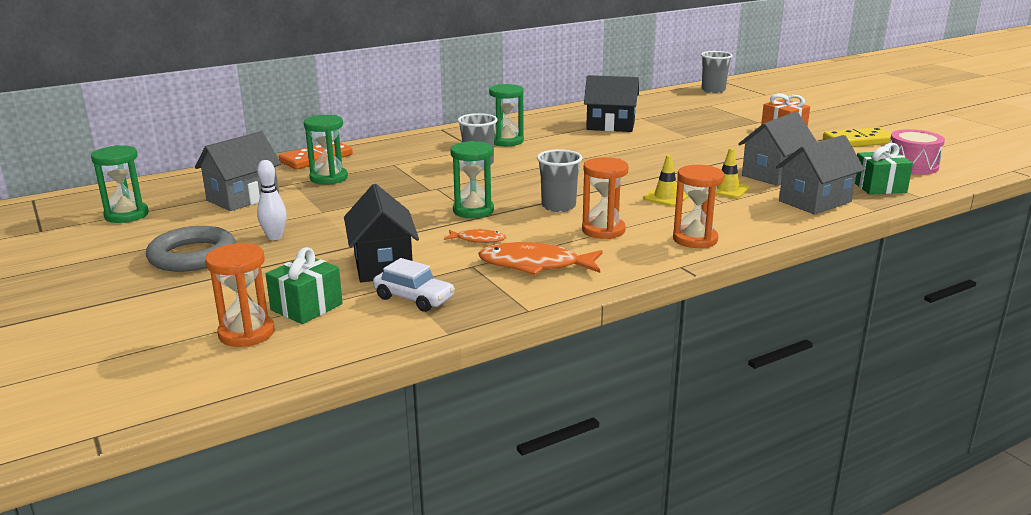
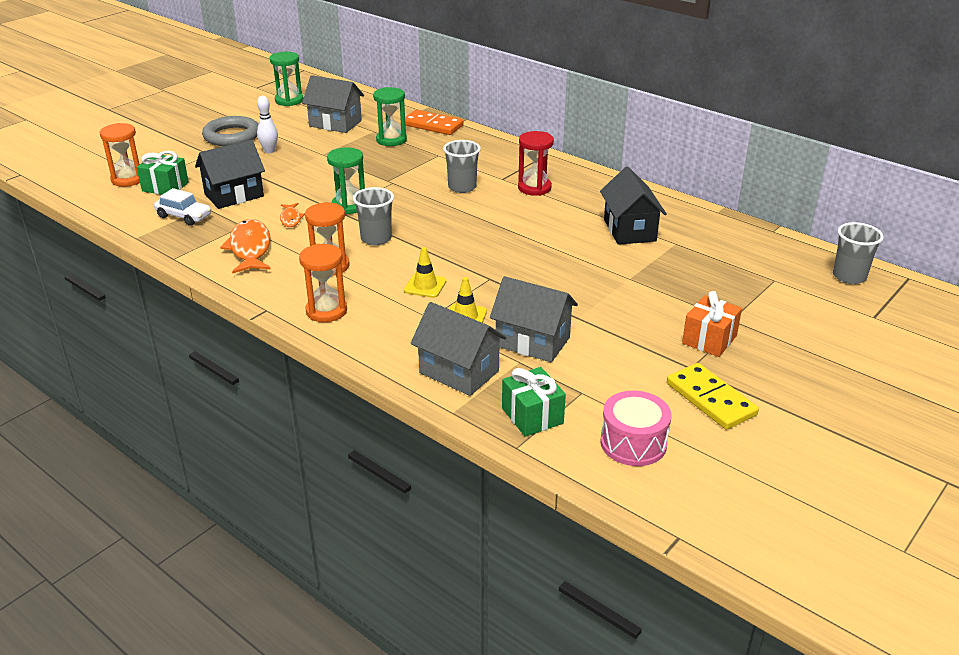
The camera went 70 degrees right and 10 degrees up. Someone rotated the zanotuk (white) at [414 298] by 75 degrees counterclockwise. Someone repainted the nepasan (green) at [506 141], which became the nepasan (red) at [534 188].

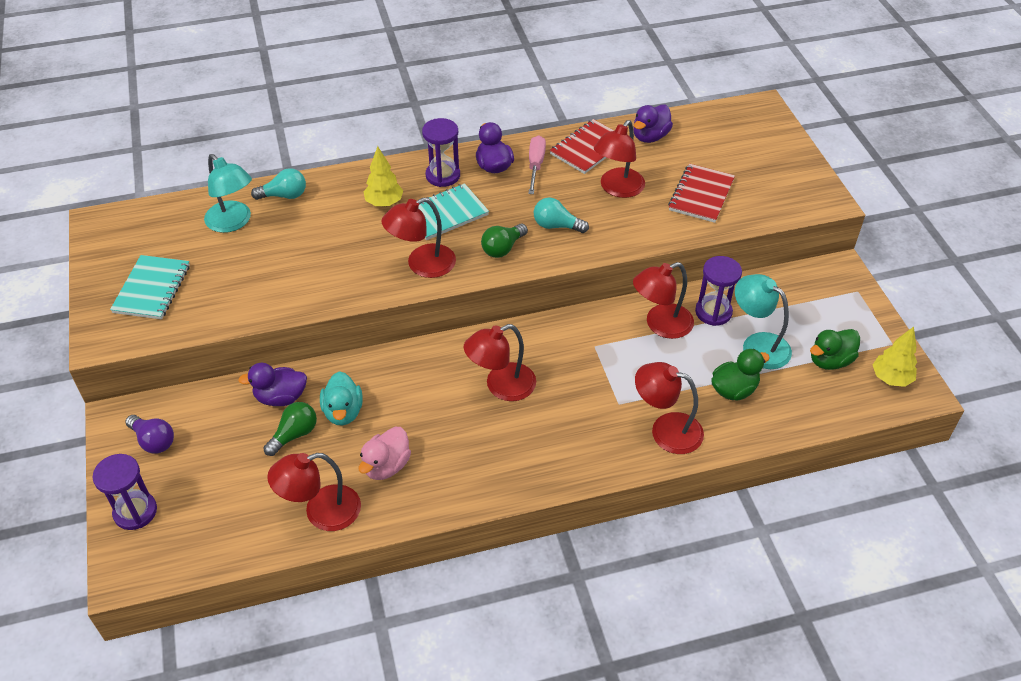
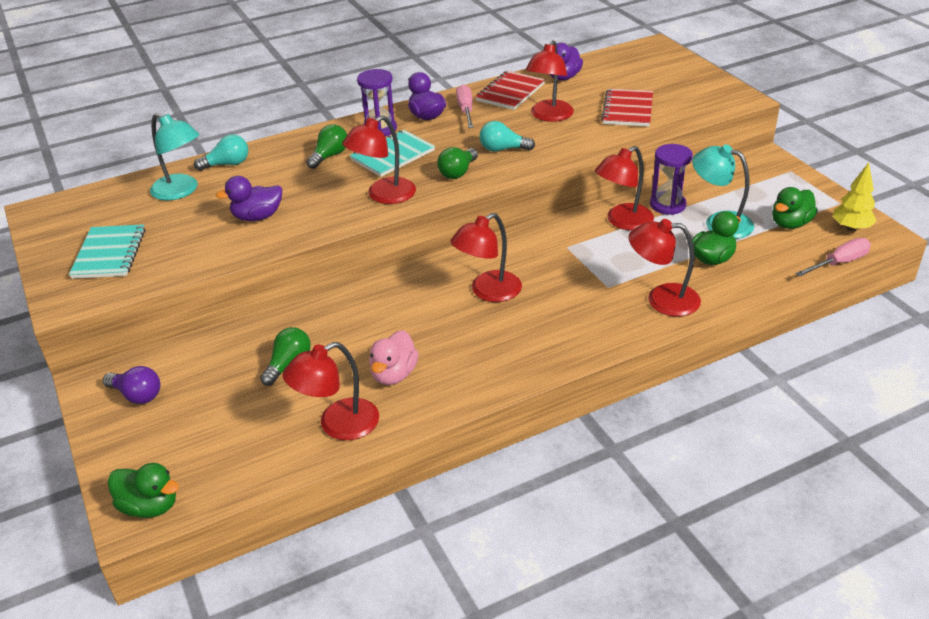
The camera went 10 degrees left and 10 degrees down. Someone took away the nepasan (purple) at [135 512]. Someone carried the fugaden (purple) from [280 397] to [257 217]. Someone took away the fugaden (turquoise) at [343 412]. Someone swapped the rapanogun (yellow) at [384 203] for the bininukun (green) at [329 156]. Someone put down the fugaden (green) at [150 506]. Someone put down the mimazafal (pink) at [839 263].

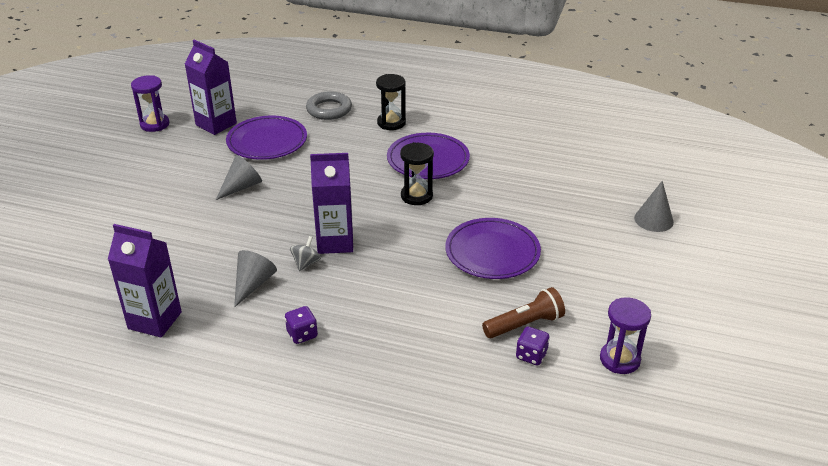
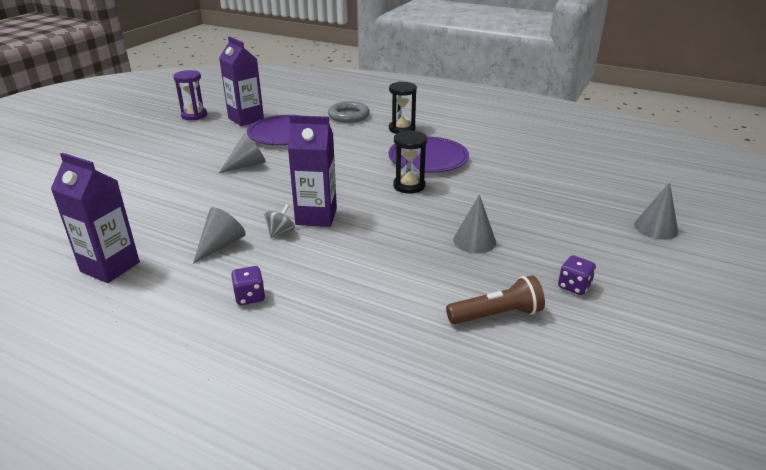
The camera went 10 degrees right and 5 degrees down. Someone swapped the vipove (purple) at [492 252] for the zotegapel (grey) at [474 241]. Someone carried the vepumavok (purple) from [531 355] to [574 286]. Someone took away the nepasan (purple) at [619 359].

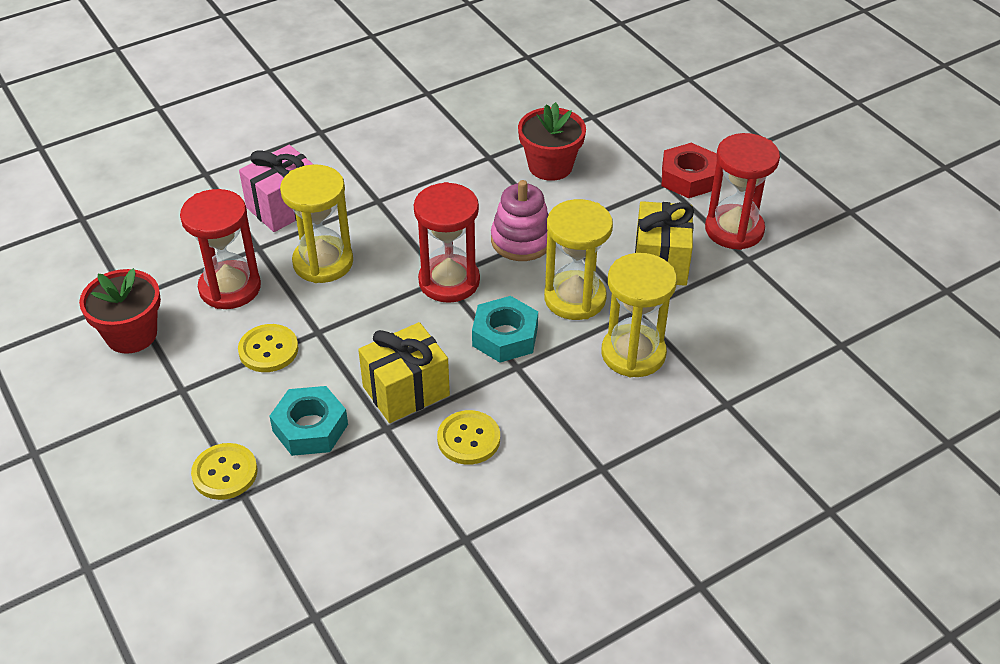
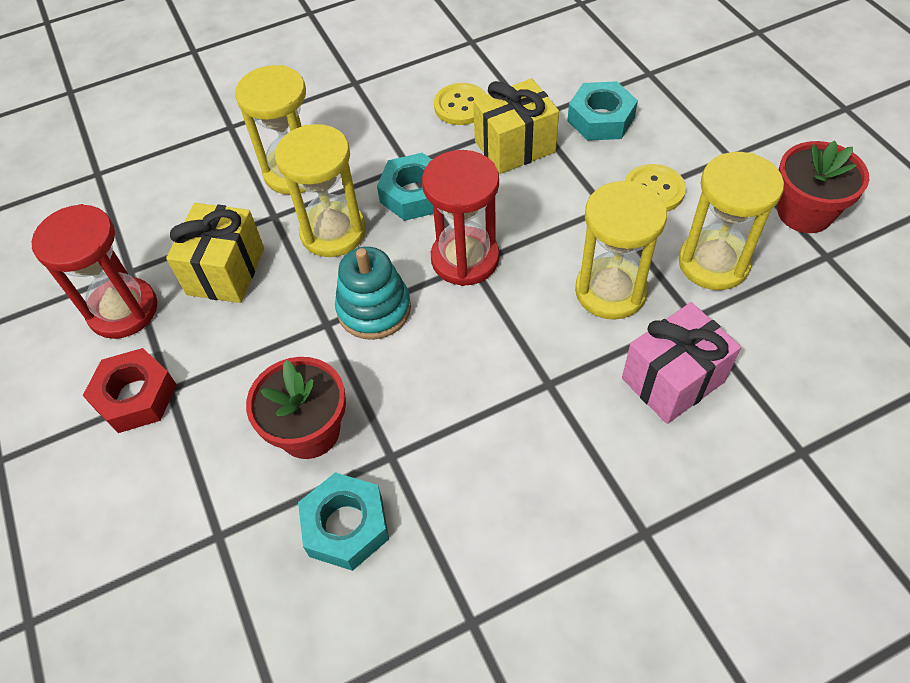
The camera went 170 degrees left and 10 degrees up. Someone repainted the nepasan (red) at [230 288], which became the nepasan (yellow) at [713 263]. Someone took away the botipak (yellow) at [225 473]. Someone repainted the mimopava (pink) at [521 240], which became the mimopava (turquoise) at [374 309]. Someone put down the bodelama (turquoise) at [346 526].

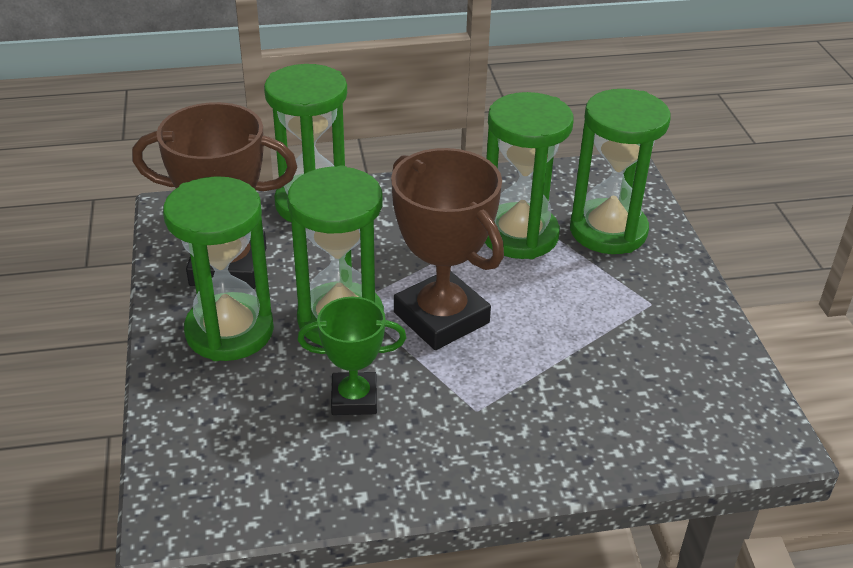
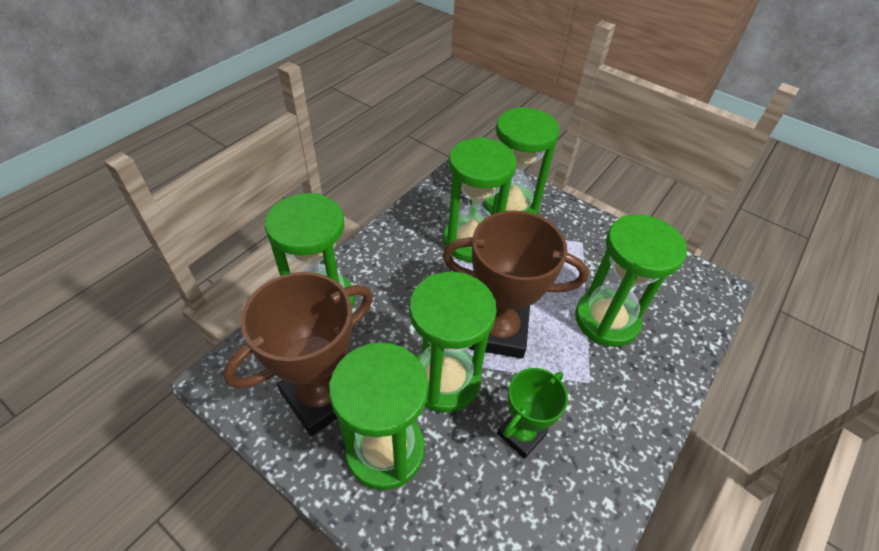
The camera went 45 degrees left and 10 degrees up. Someone put down the nepasan (green) at [606 320].

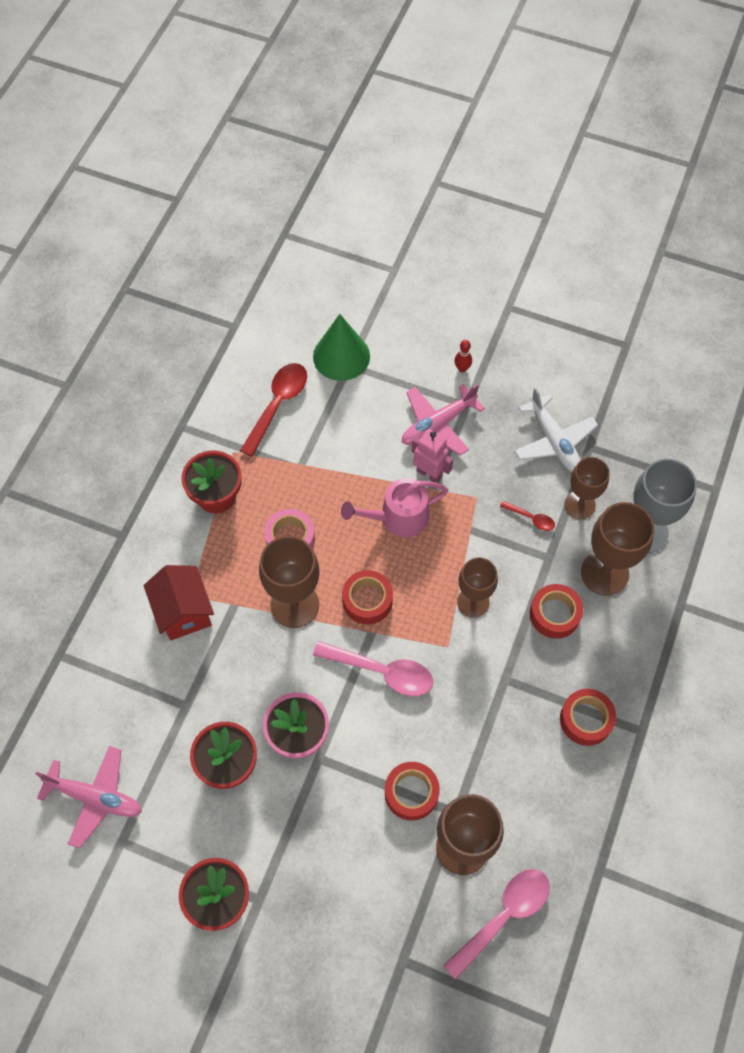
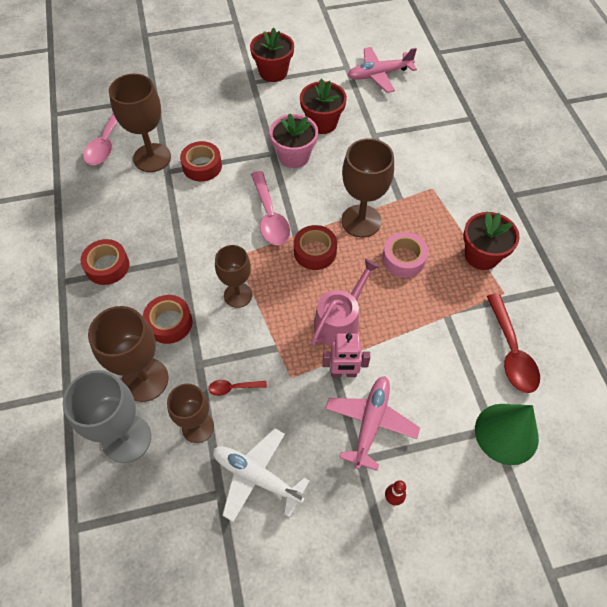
The camera went 145 degrees right and 5 degrees down. Someone took away the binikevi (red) at [183 612]. Someone rotated the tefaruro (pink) at [382 672] by 90 degrees counterclockwise.

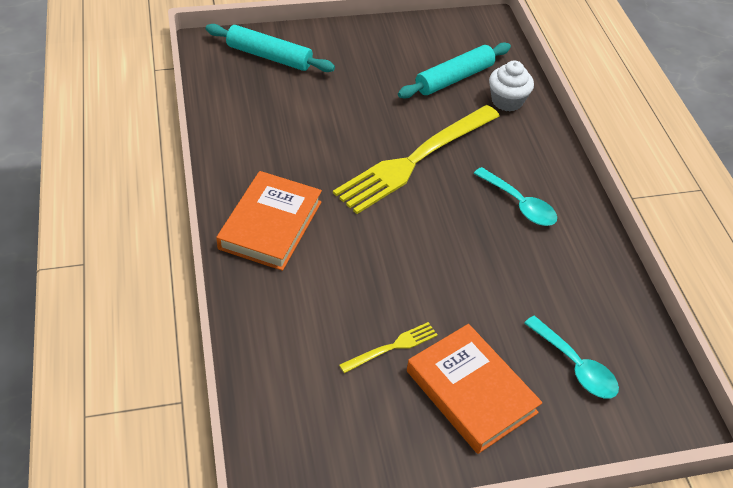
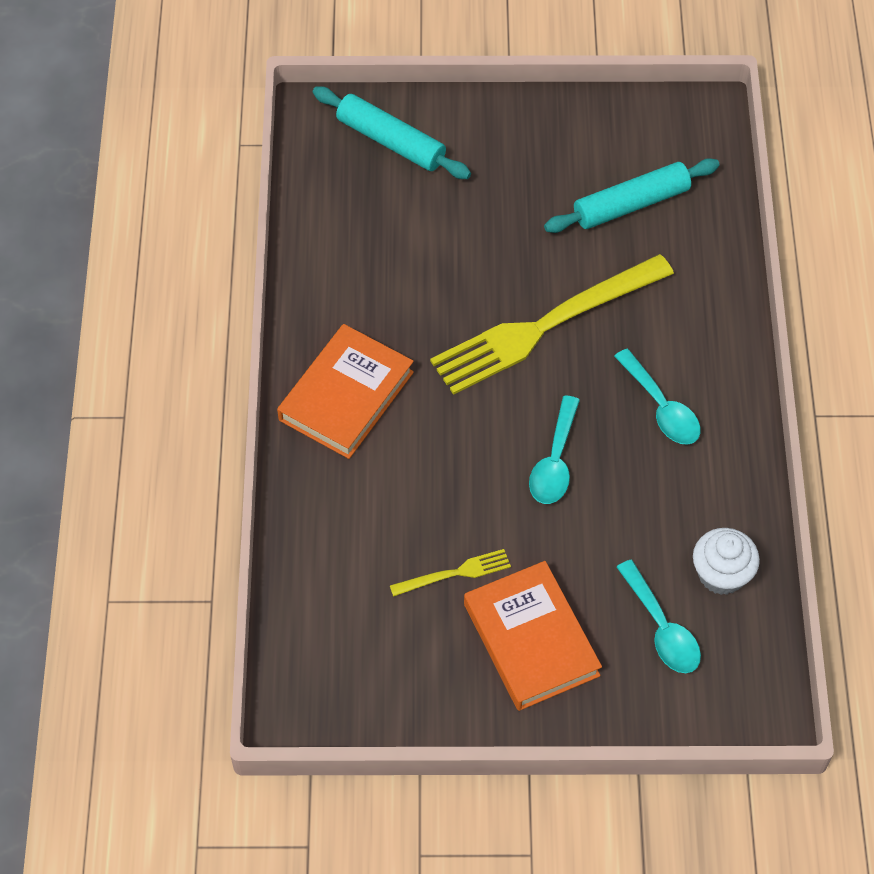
The camera went 15 degrees right and 10 degrees up. Someone carried the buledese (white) from [507 101] to [721 574]. Someone put down the tefaruro (turquoise) at [555 462].

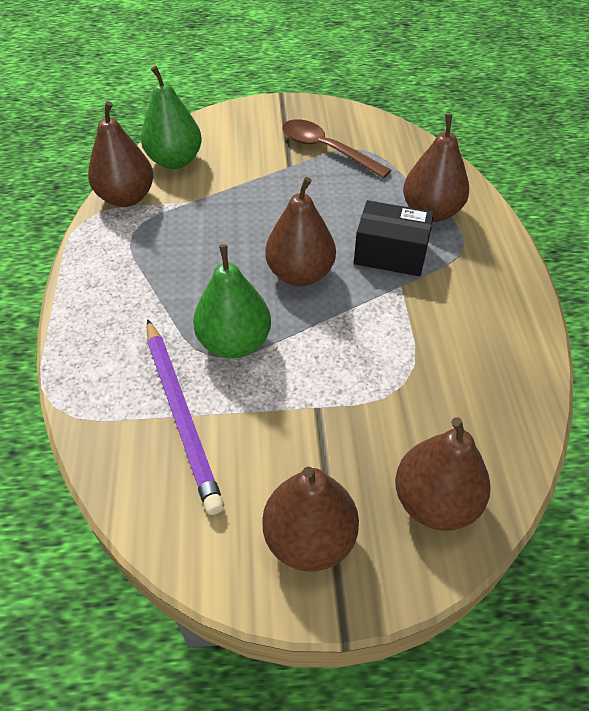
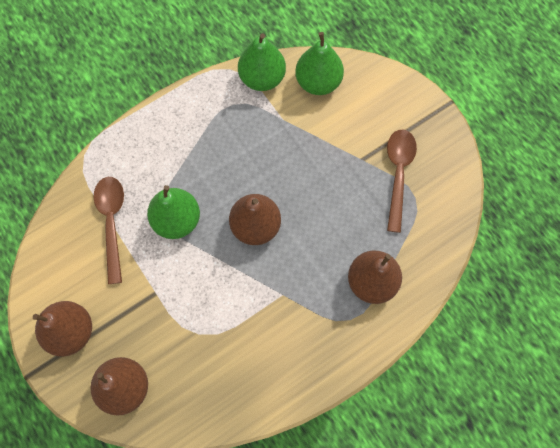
The camera went 60 degrees right and 20 degrees up. Someone repainted the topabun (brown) at [126 198], which became the topabun (green) at [262 78]. Someone swapped the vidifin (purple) at [181 414] for the tefaruro (brown) at [112 223]. Someone took away the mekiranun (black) at [390 254].

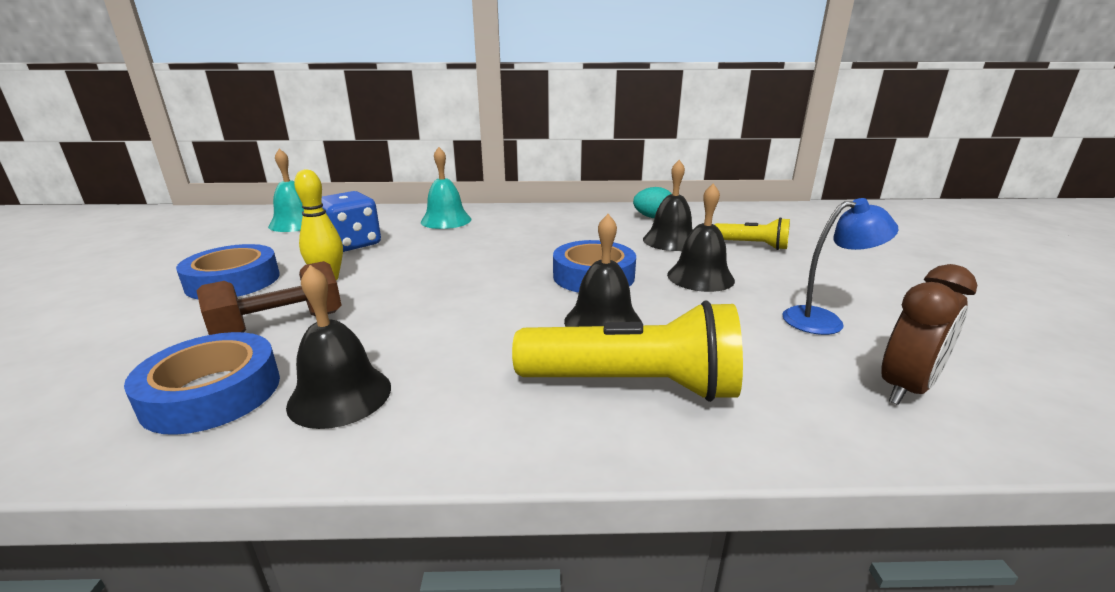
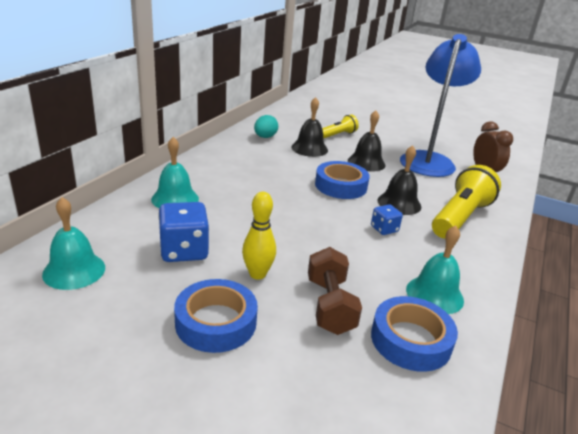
The camera went 65 degrees left and 5 degrees up. Someone repainted the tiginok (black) at [340 395], which became the tiginok (turquoise) at [434 294]. Someone scaled the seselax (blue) at [824 320] by 2.04. Someone put down the vepumavok (blue) at [384 229].

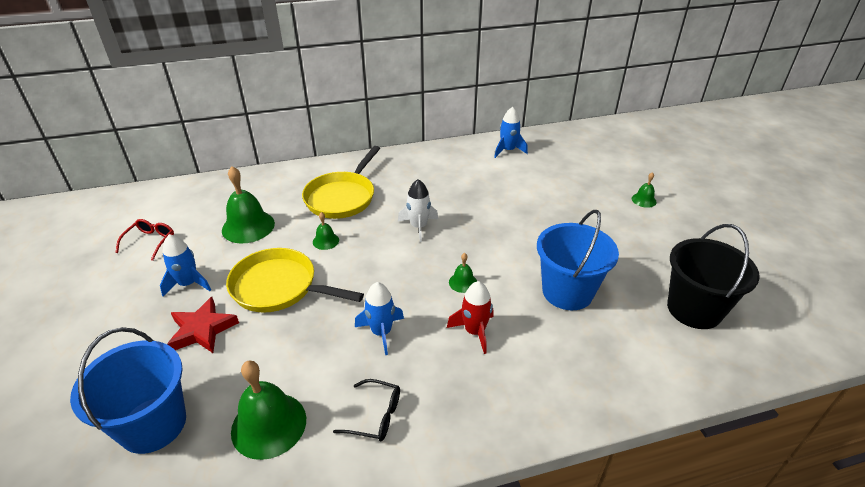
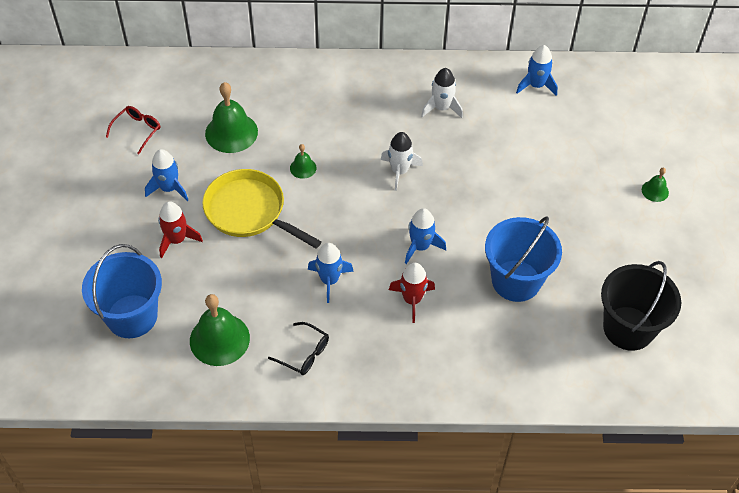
The camera went 15 degrees right and 15 degrees up. Someone swapped the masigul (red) at [202 330] for the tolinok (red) at [177 240]. Someone took away the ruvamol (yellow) at [342 197]. Someone swapped the tiginok (green) at [463 282] for the tolinok (blue) at [420 247]. Someone put down the tolinok (white) at [441 108].

